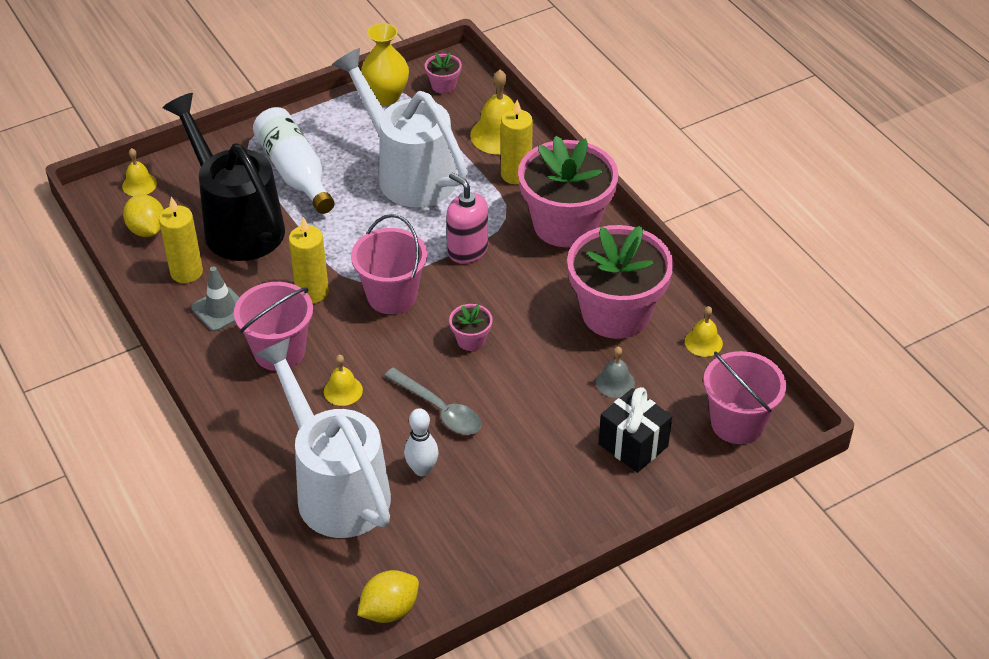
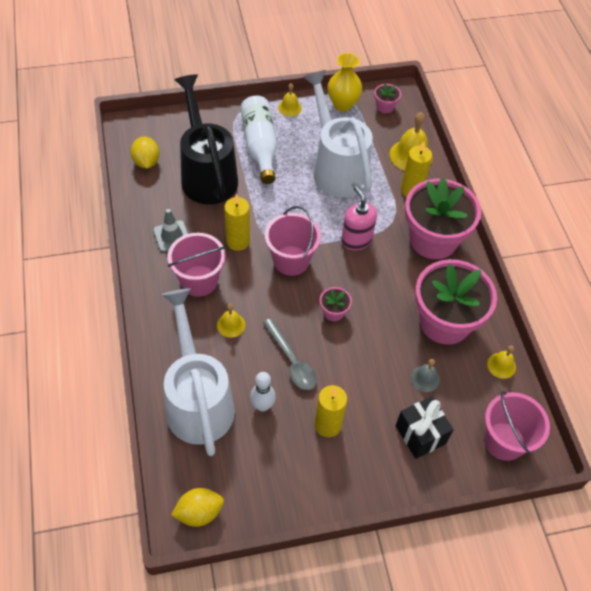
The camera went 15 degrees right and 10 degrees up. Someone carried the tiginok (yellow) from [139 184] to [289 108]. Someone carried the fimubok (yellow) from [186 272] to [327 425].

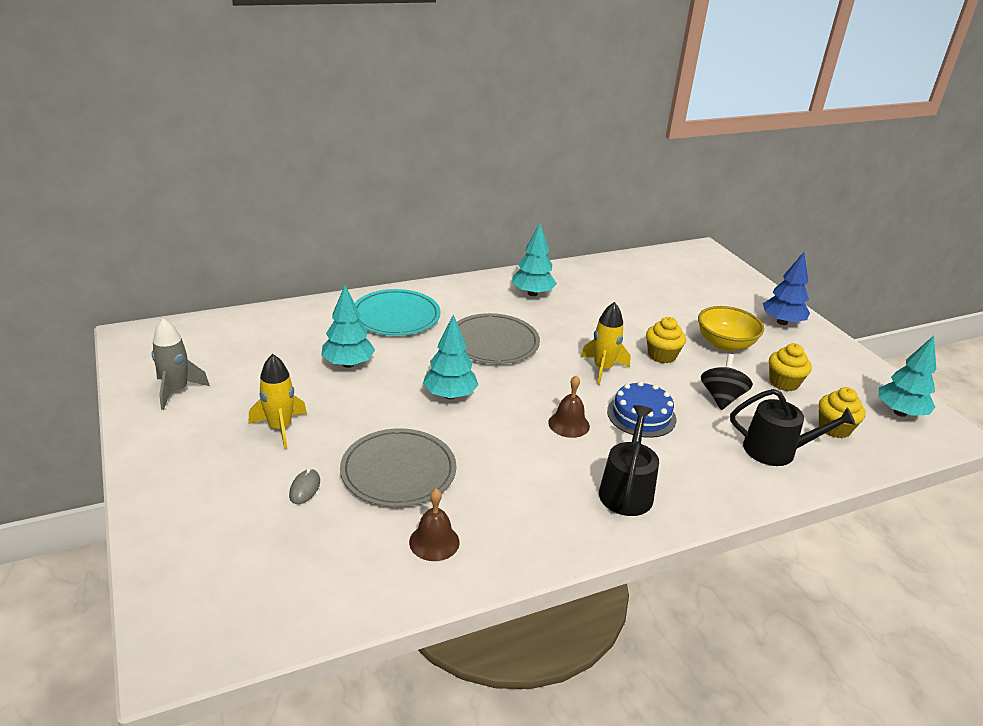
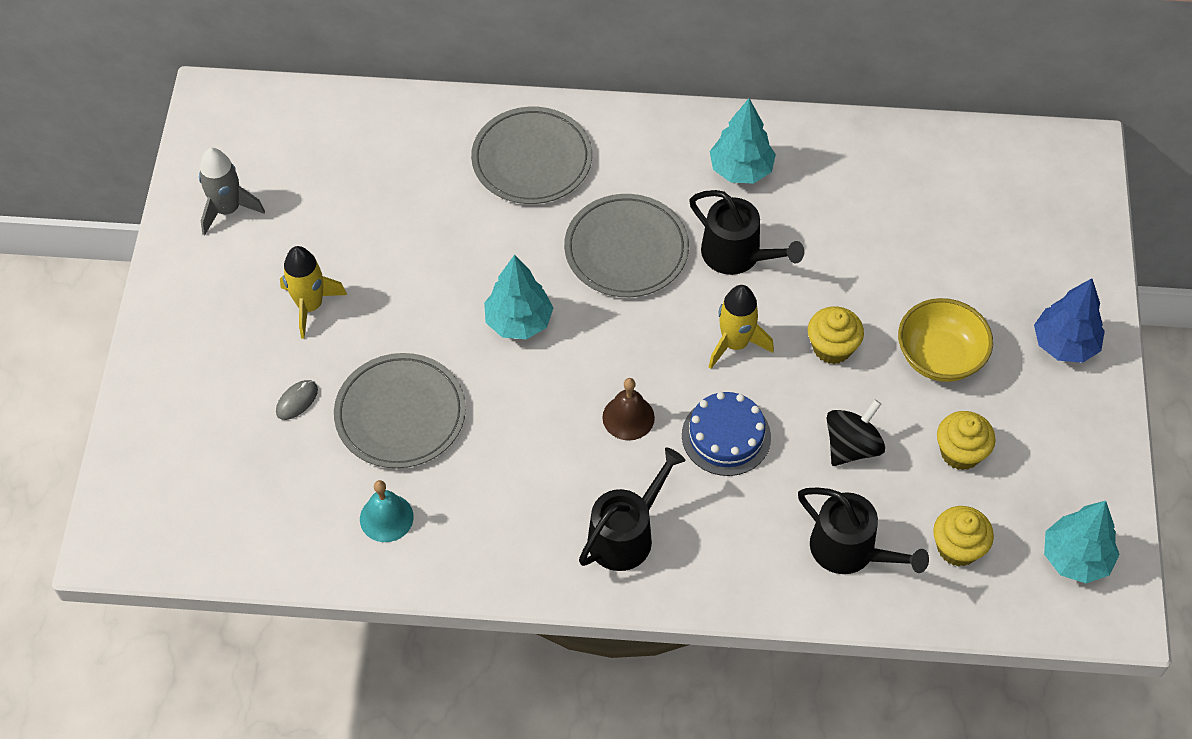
The camera went 30 degrees right and 25 degrees up. Someone took away the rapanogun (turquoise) at [348 364]. Someone repainted the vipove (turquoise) at [396 316], which became the vipove (grey) at [532 159]. Someone repainted the tiginok (brown) at [434 542], which became the tiginok (turquoise) at [386 517]. Someone put down the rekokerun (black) at [737 255].

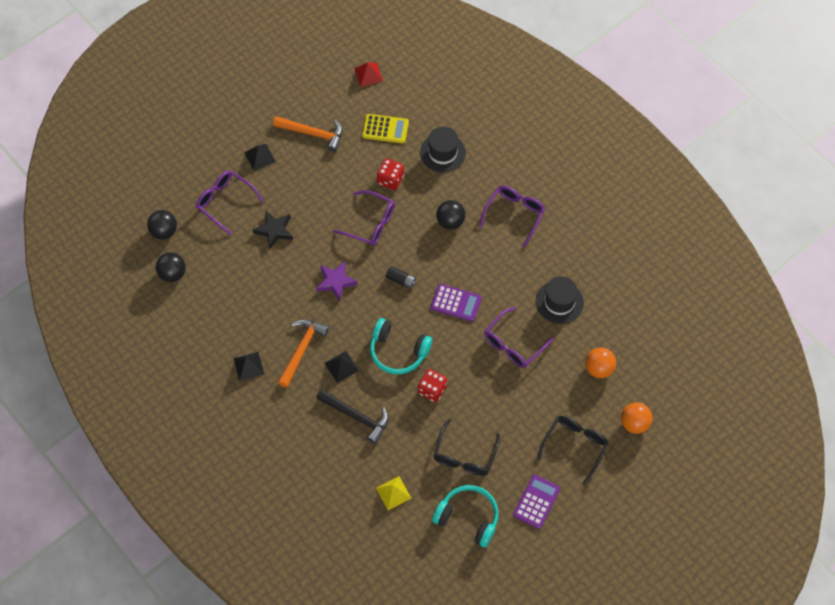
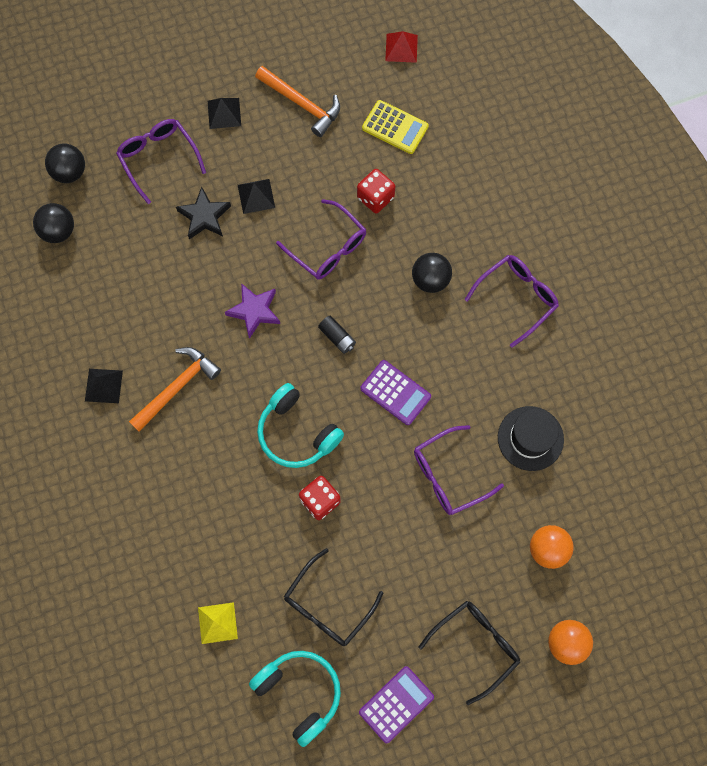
The camera went 20 degrees right and 10 degrees up. Someone took away the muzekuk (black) at [357 417]. Someone carried the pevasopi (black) from [341 366] to [256 196]. Someone took away the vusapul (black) at [443 152].

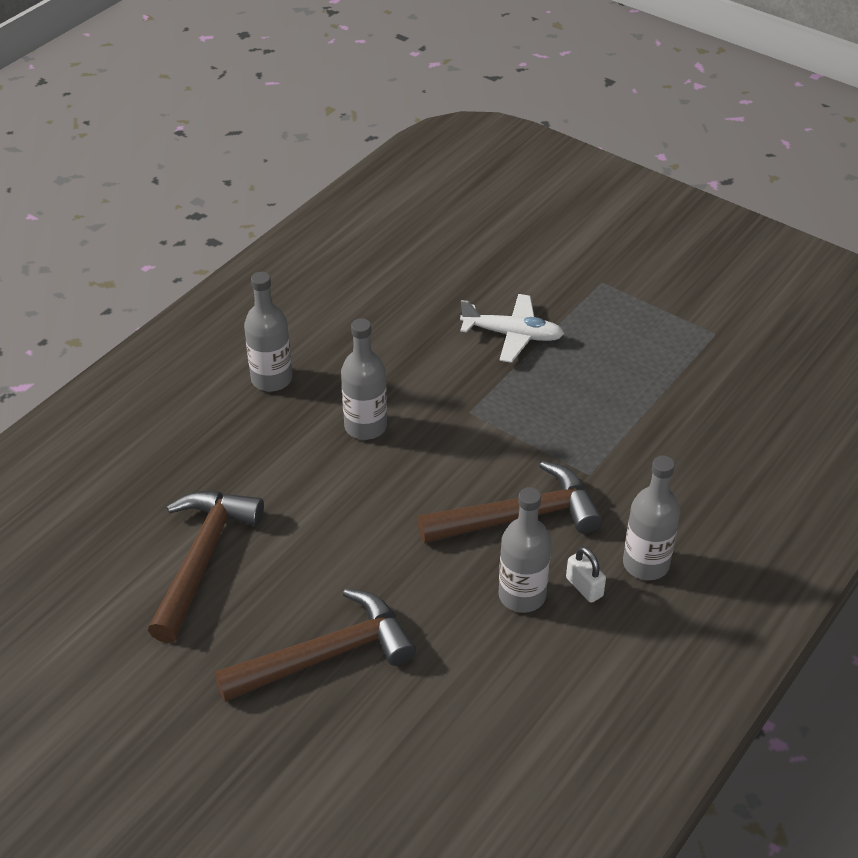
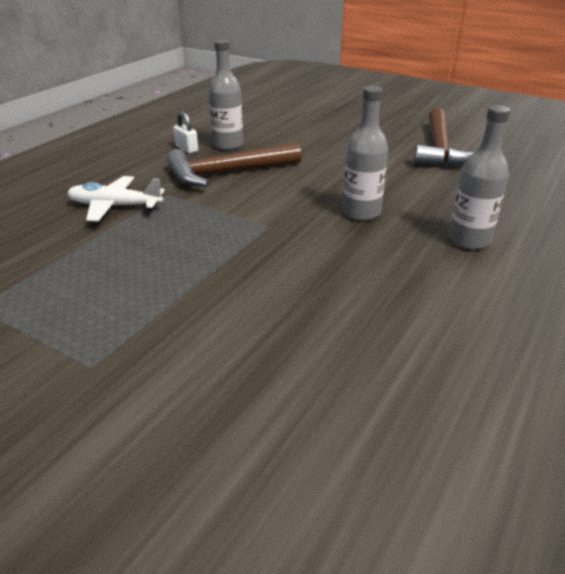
The camera went 175 degrees right and 10 degrees down. Someone took away the muzekuk (brown) at [326 655]. Someone carried the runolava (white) from [513 335] to [115 206]. Someone took away the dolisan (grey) at [646 564].

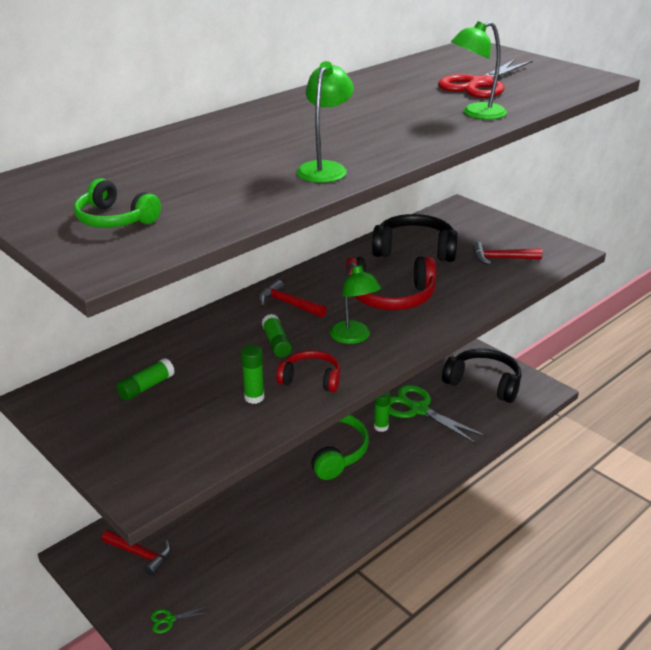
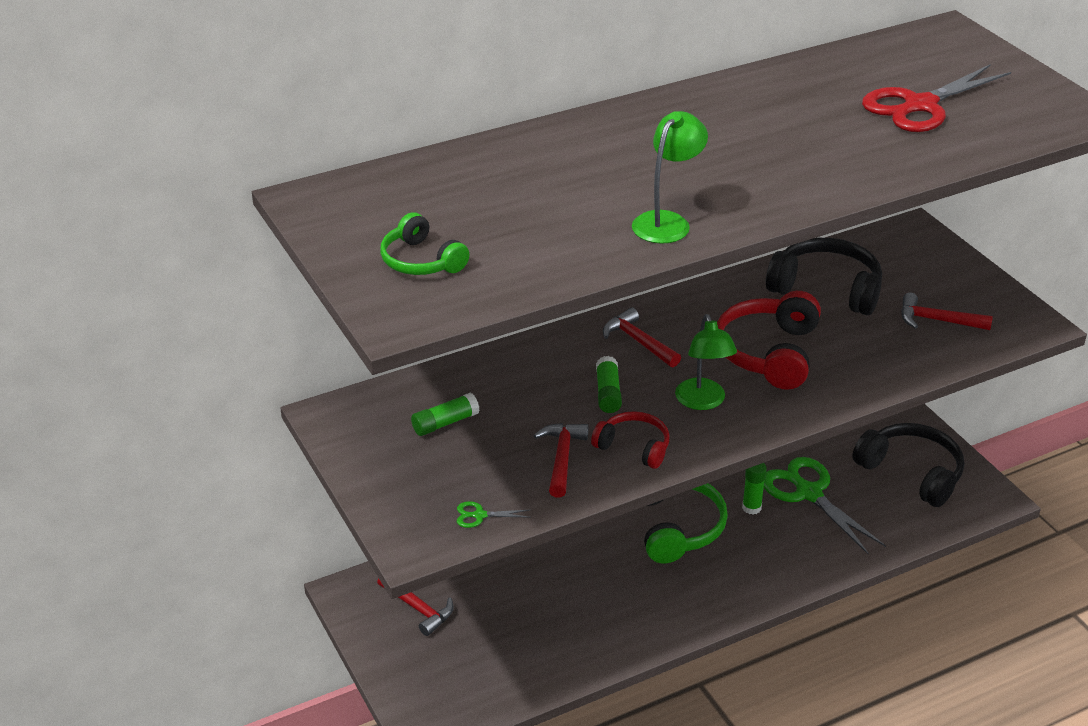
The camera went 15 degrees right and 5 degrees up. Someone carried the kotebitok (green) from [169 620] to [479 515]. Someone swapped the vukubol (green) at [254 397] for the muzekuk (red) at [562 458]. Someone rotated the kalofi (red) at [390 297] by 90 degrees clockwise. Someone took away the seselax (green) at [476 113].

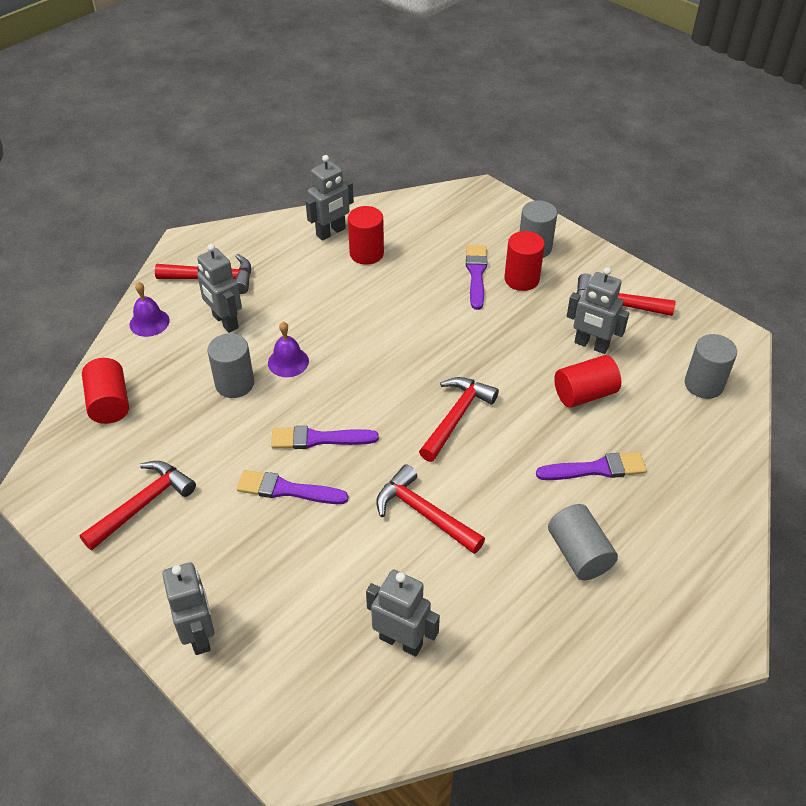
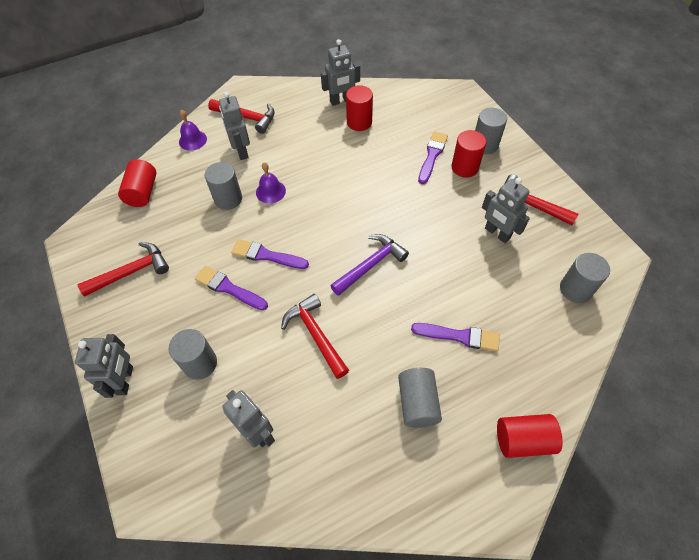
The camera went 20 degrees right and 10 degrees up. Someone repainted the muzekuk (red) at [456 417], which became the muzekuk (purple) at [370 265]. Someone carried the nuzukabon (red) from [584 394] to [523 440]. Someone put down the nuzukabon (grey) at [200 363].

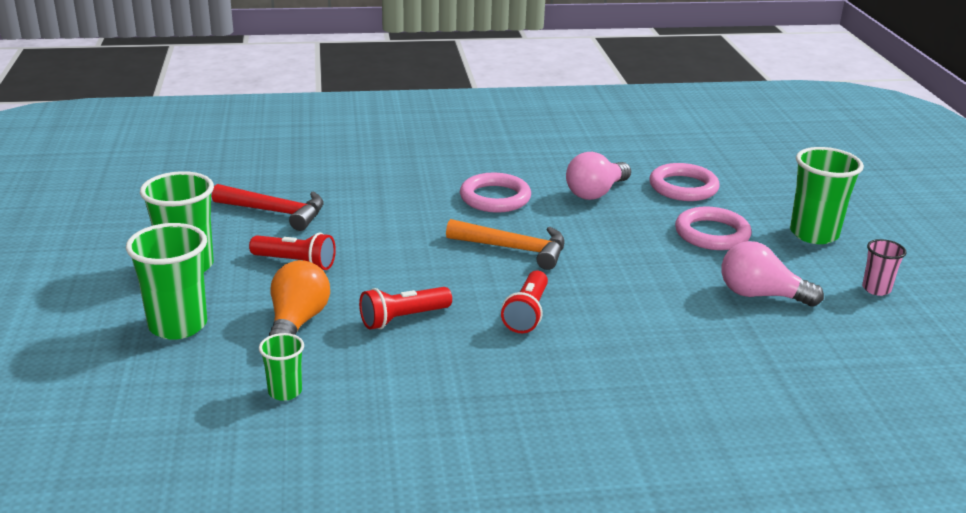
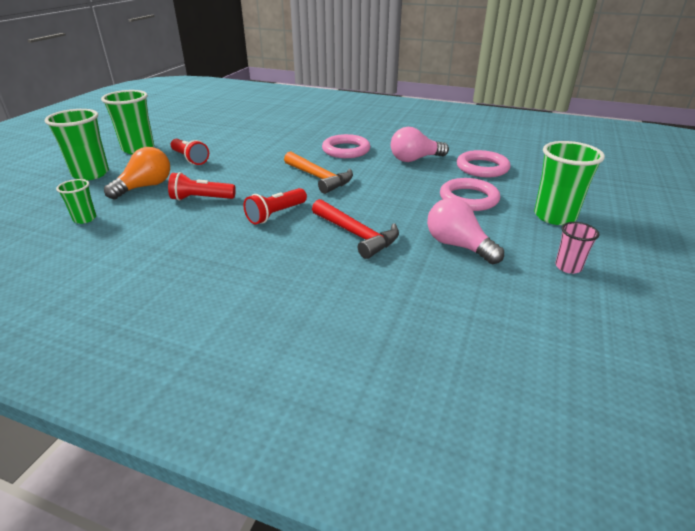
The camera went 30 degrees right and 5 degrees up. Someone carried the muzekuk (red) from [276 212] to [357 235].

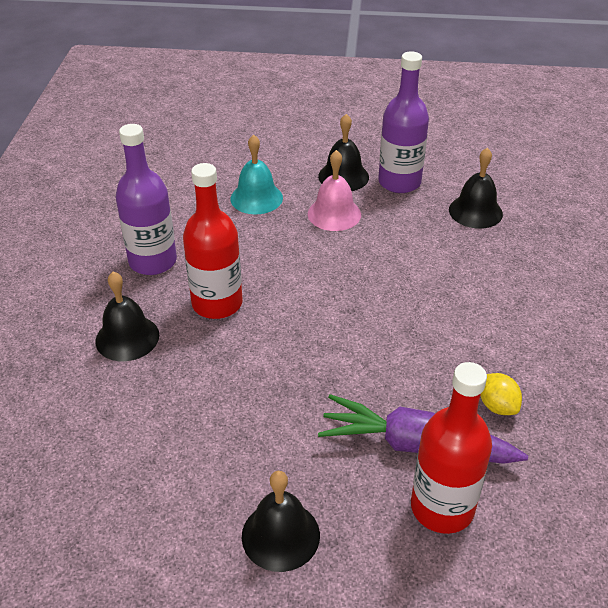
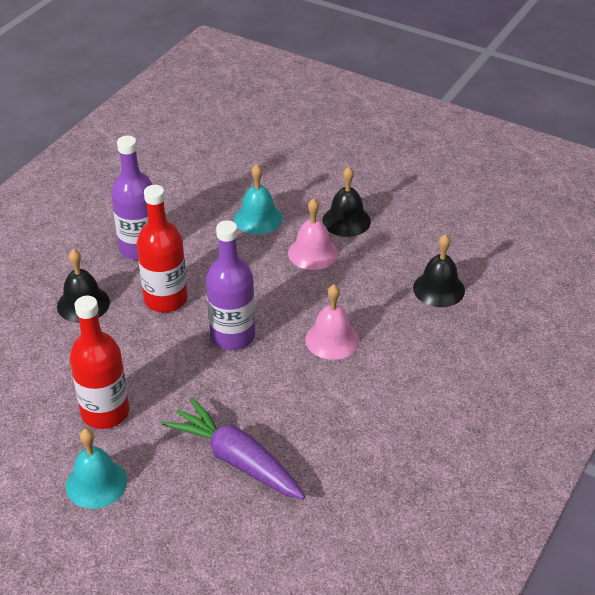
The camera went 25 degrees right and 0 degrees up. Someone repainted the tiginok (black) at [280 535], which became the tiginok (turquoise) at [96 483]. Someone carried the dolisan (purple) from [399 182] to [232 336]. Someone carried the dolisan (red) from [442 507] to [105 412]. Someone took away the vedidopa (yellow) at [497 406]. Someone put down the tiginok (pink) at [332 339].

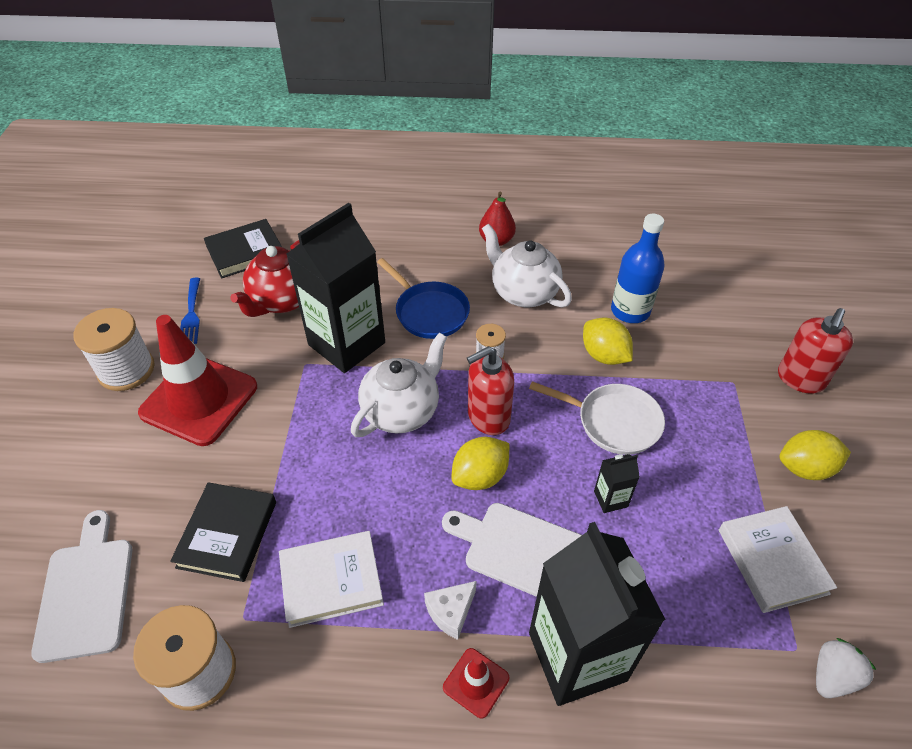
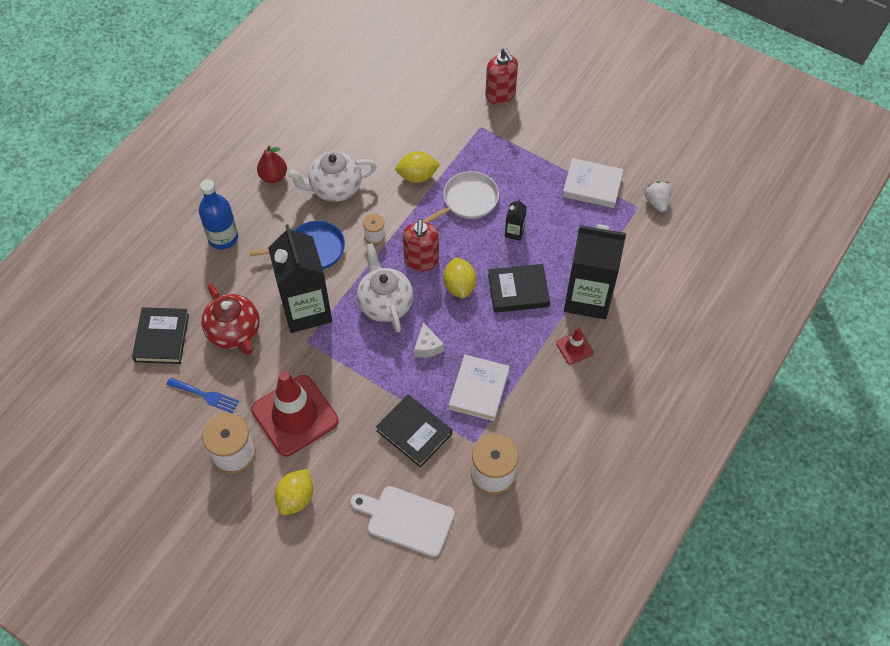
The camera went 60 degrees left and 10 degrees up. Someone carried the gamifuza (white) from [451 612] to [427 346]. Someone swapped the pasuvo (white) at [522 551] for the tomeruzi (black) at [518 290]. Someone carried the dolisan (blue) from [630 311] to [223 238]. Someone carried the vedidopa (yellow) from [805 468] to [296 498].

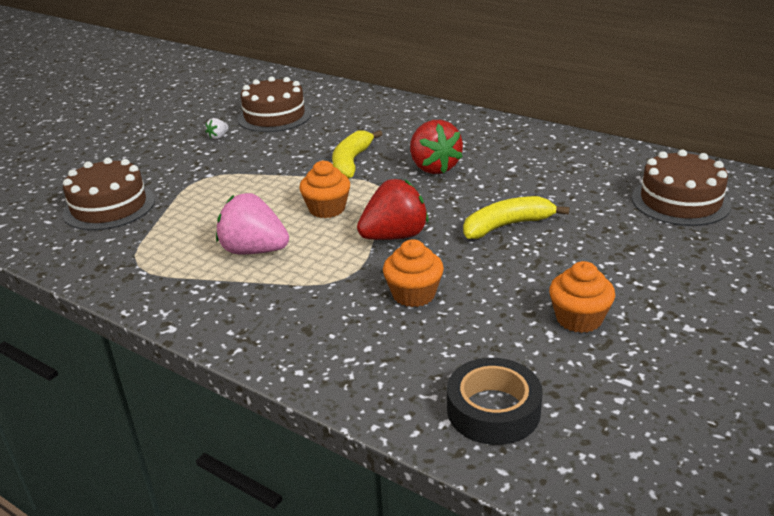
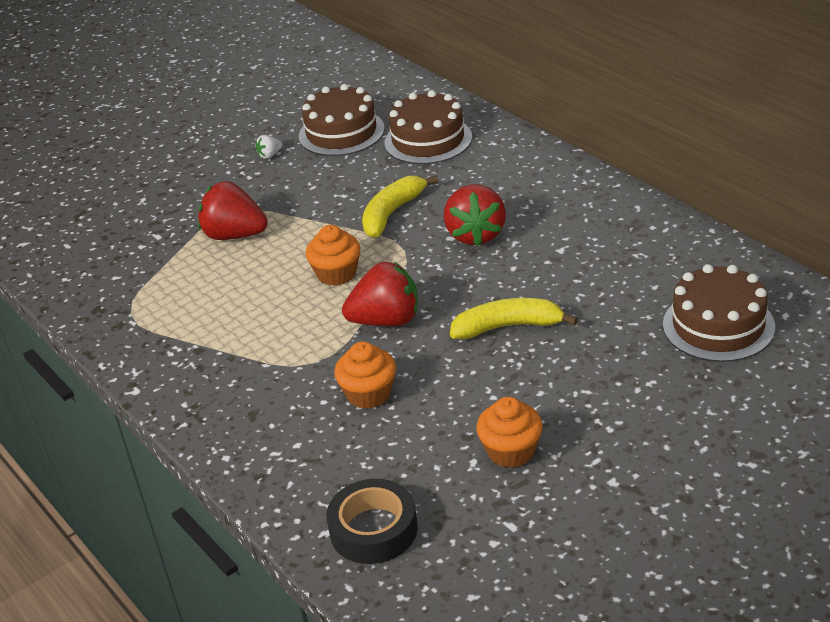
The camera went 20 degrees right and 5 degrees up. Someone carried the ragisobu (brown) from [109 207] to [428 140]. Someone took away the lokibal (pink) at [254 251]. Someone put down the lokibal (red) at [234 235].

